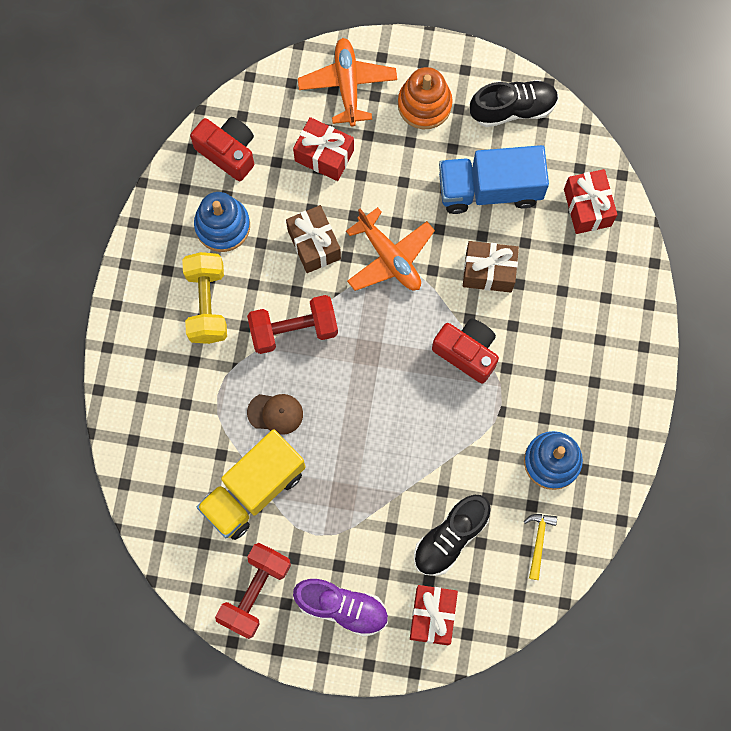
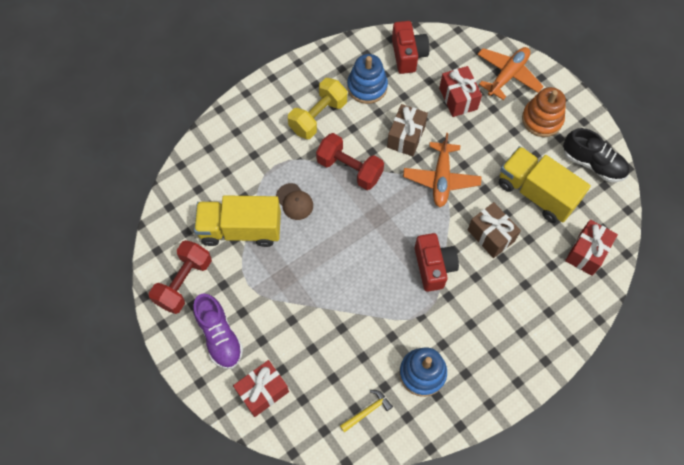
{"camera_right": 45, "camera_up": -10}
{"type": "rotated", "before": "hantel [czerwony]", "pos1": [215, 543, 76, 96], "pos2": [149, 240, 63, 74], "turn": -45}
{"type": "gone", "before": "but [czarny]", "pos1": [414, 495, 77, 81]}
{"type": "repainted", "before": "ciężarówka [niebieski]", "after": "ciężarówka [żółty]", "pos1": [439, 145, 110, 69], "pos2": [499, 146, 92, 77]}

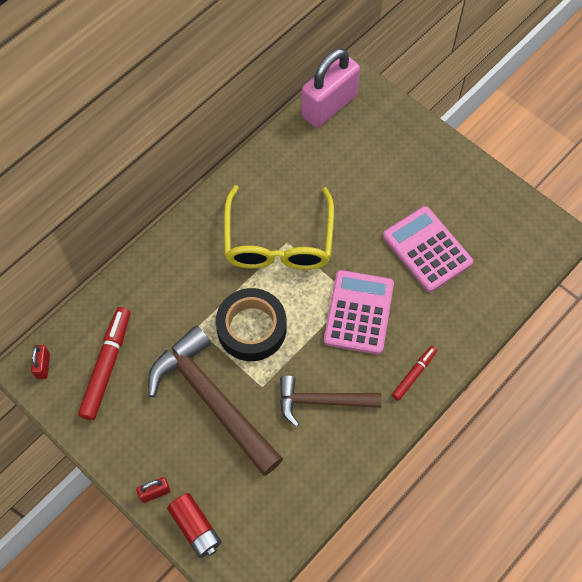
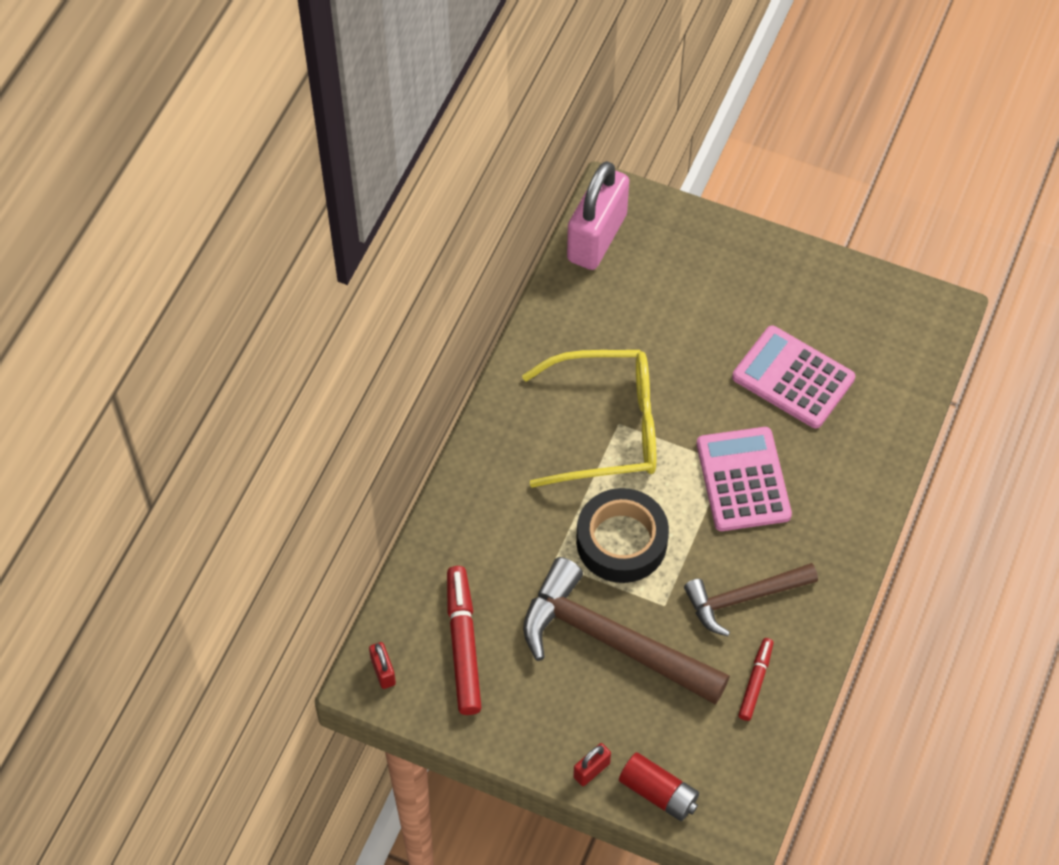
{"camera_right": -20, "camera_up": -5}
{"type": "rotated", "before": "okulary [żółty]", "pos1": [224, 185, 110, 85], "pos2": [522, 350, 134, 138], "turn": -75}
{"type": "shifted", "before": "flamaster [czerwony]", "pos1": [392, 346, 45, 55], "pos2": [739, 638, 34, 83]}

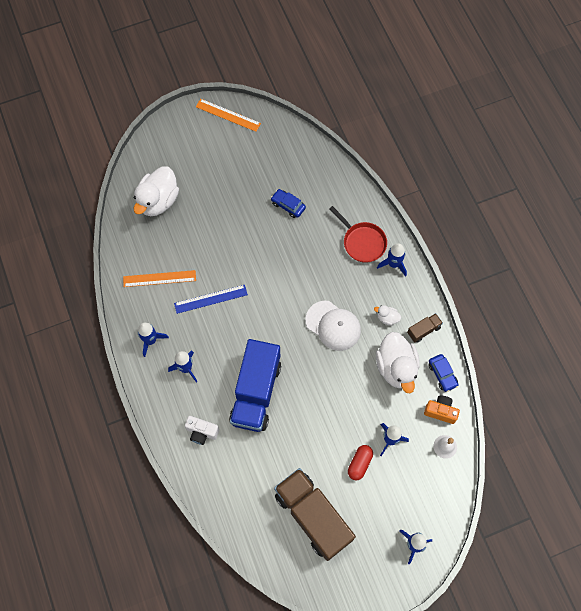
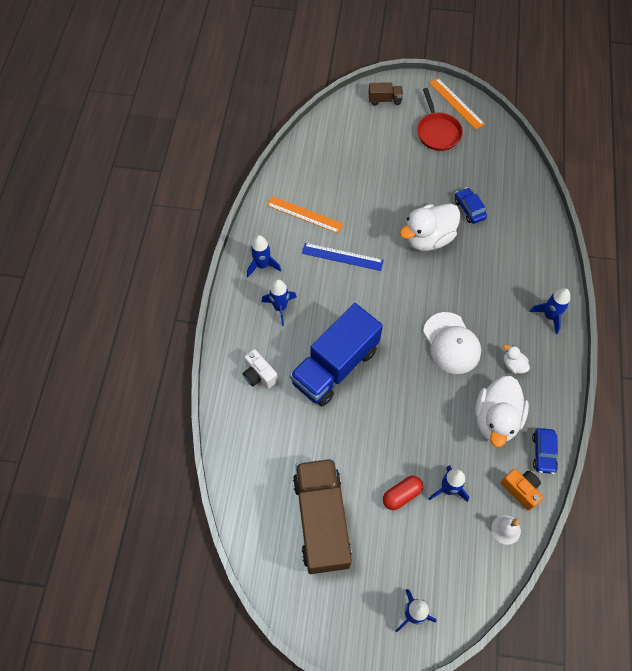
{"camera_right": 30, "camera_up": -5}
{"type": "shifted", "before": "kaczka [biały]", "pos1": [133, 166, 46, 50], "pos2": [400, 204, 60, 47]}
{"type": "shifted", "before": "patelnia [czerwony]", "pos1": [329, 206, 58, 57], "pos2": [417, 88, 46, 63]}
{"type": "shifted", "before": "ciężarówka [brązowy]", "pos1": [407, 313, 36, 29], "pos2": [368, 82, 35, 24]}

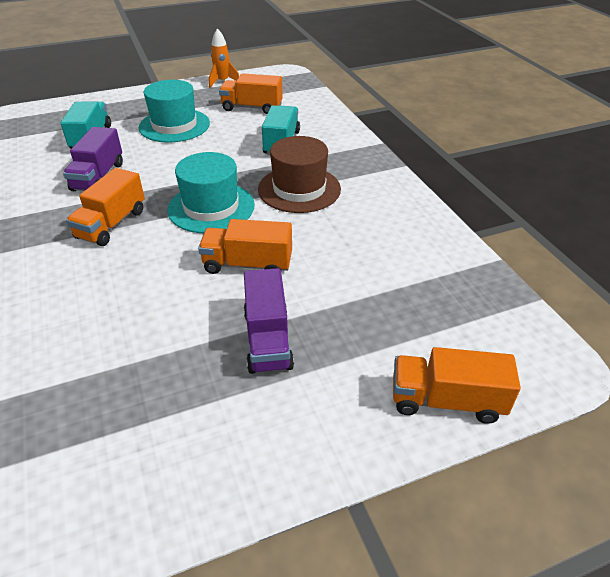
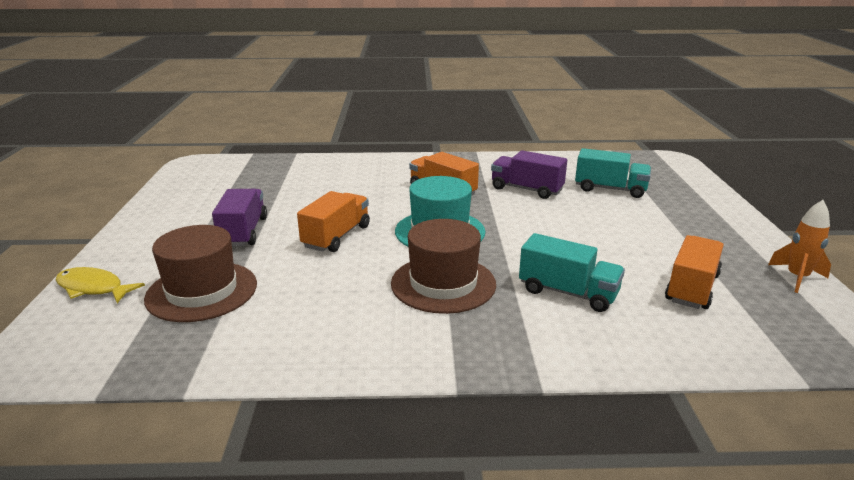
{"camera_right": 110, "camera_up": -15}
{"type": "gone", "before": "kapelusz [turkusowy]", "pos1": [139, 80, 71, 63]}
{"type": "rotated", "before": "ciężarówka [fioletowy]", "pos1": [244, 268, 50, 106], "pos2": [212, 189, 55, 57], "turn": 75}
{"type": "swapped", "before": "ciężarówka [pomarańczowy]", "after": "ryba [żółty]", "pos1": [393, 347, 128, 77], "pos2": [56, 267, 89, 36]}
{"type": "new", "after": "kapelusz [brązowy]", "pos2": [144, 225, 113, 97]}

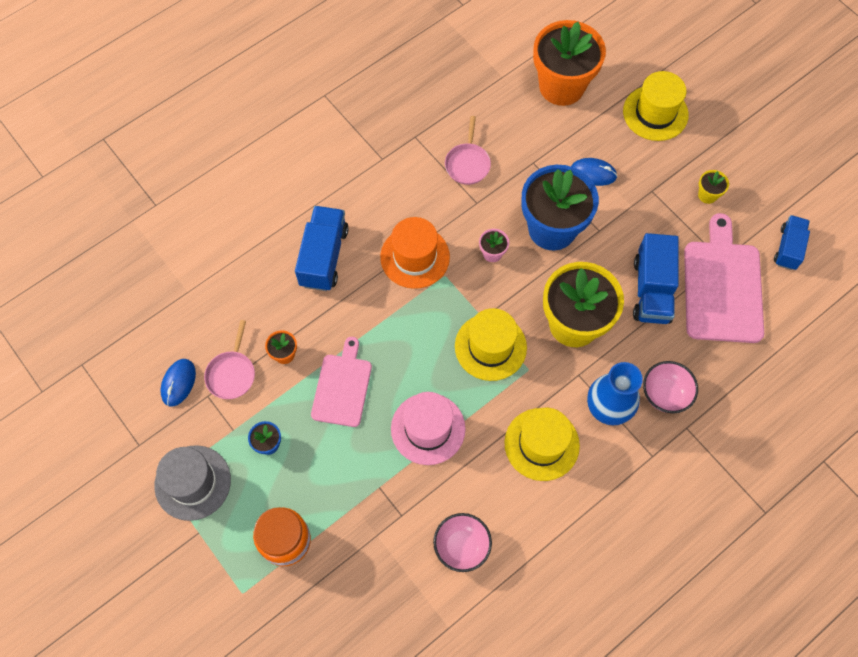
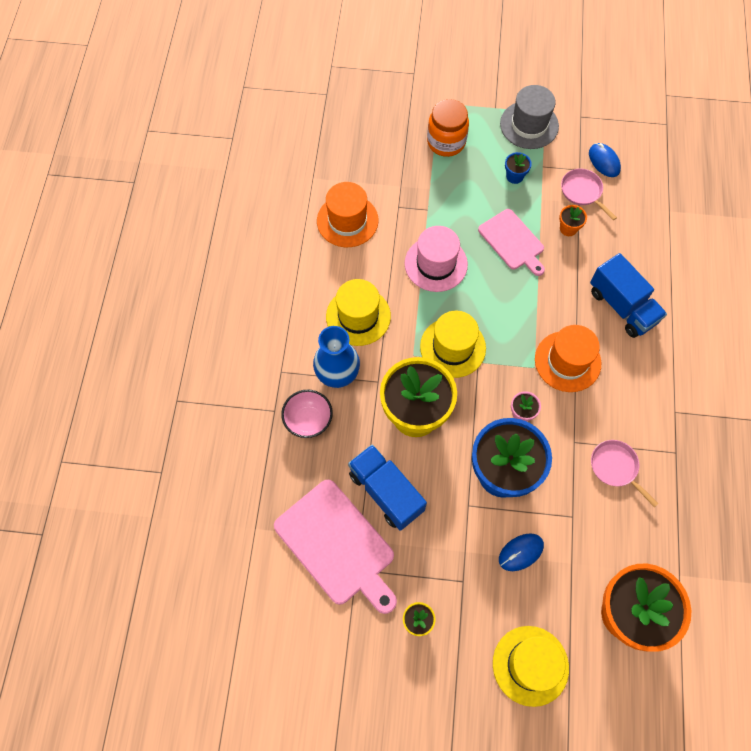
{"camera_right": 135, "camera_up": 0}
{"type": "swapped", "before": "miska [różowy]", "after": "kapelusz [pomarańczowy]", "pos1": [433, 513, 59, 59], "pos2": [317, 182, 61, 65]}
{"type": "gone", "before": "ciężarówka [niebieski]", "pos1": [774, 215, 36, 55]}

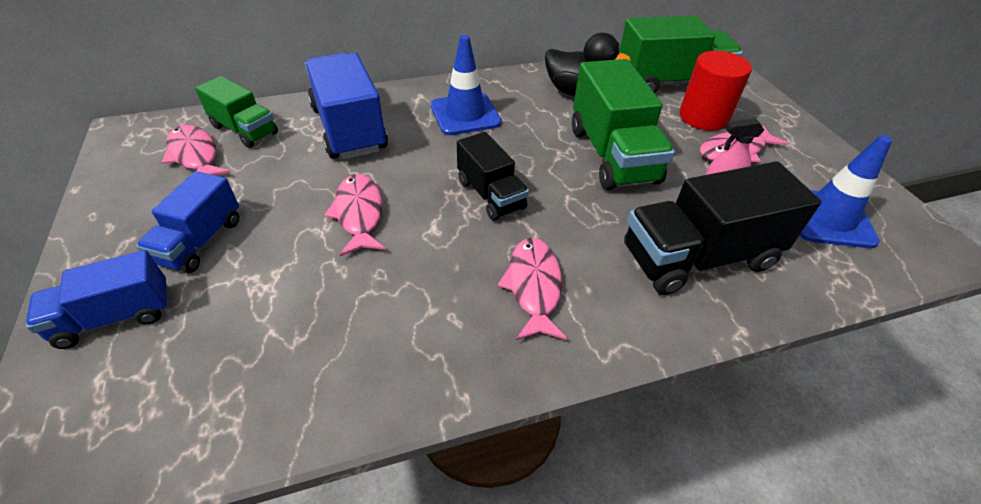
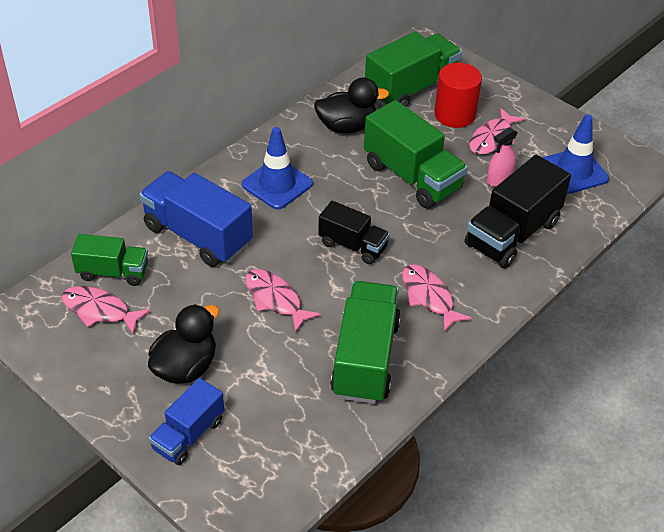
{"camera_right": -30, "camera_up": 0}
{"type": "swapped", "before": "ciężarówka [niebieski]", "after": "kaczka [czarny]", "pos1": [136, 171, 103, 102], "pos2": [148, 304, 71, 80]}
{"type": "new", "after": "ciężarówka [zielony]", "pos2": [330, 281, 71, 123]}

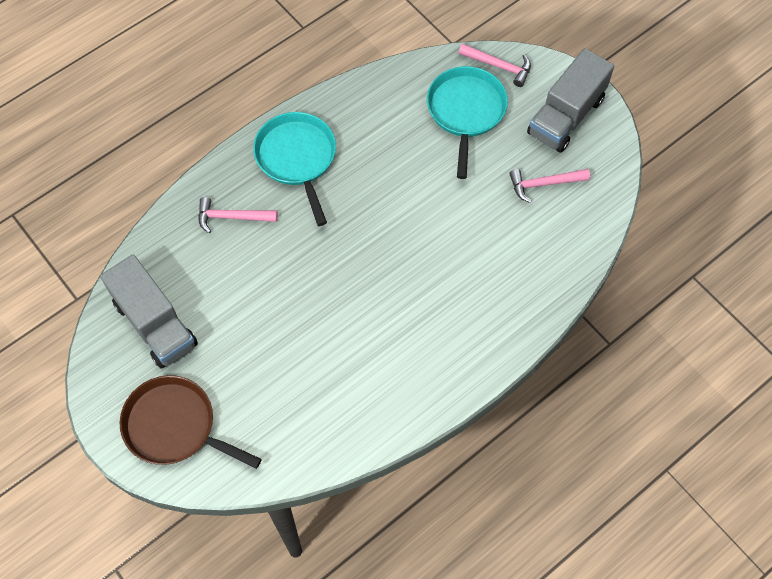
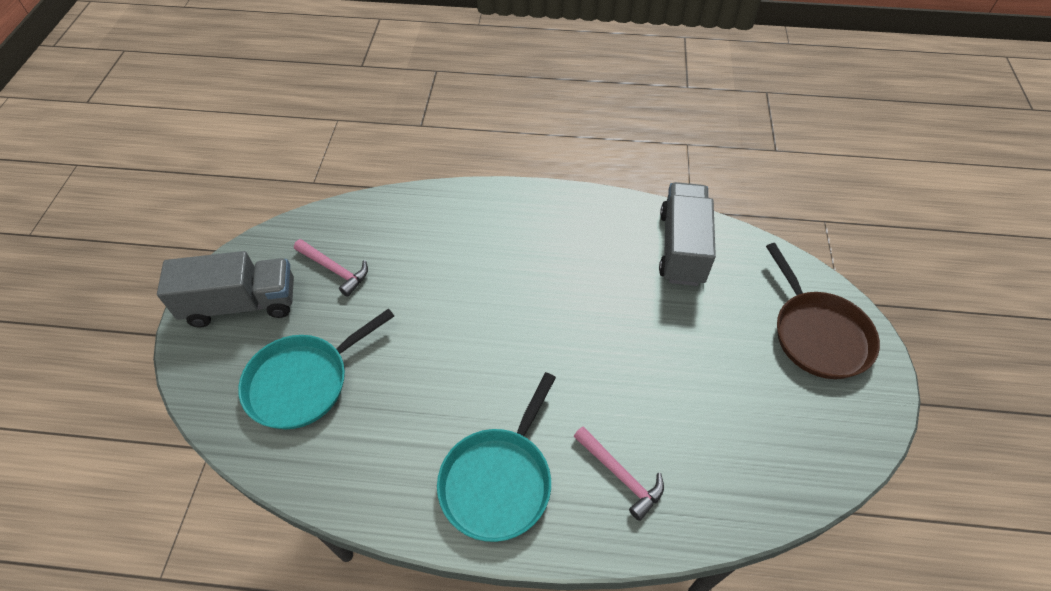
{"camera_right": -135, "camera_up": -10}
{"type": "shifted", "before": "ciężarówka [szary]", "pos1": [100, 255, 98, 113], "pos2": [659, 182, 57, 104]}
{"type": "gone", "before": "młotek [różowy]", "pos1": [459, 44, 72, 43]}

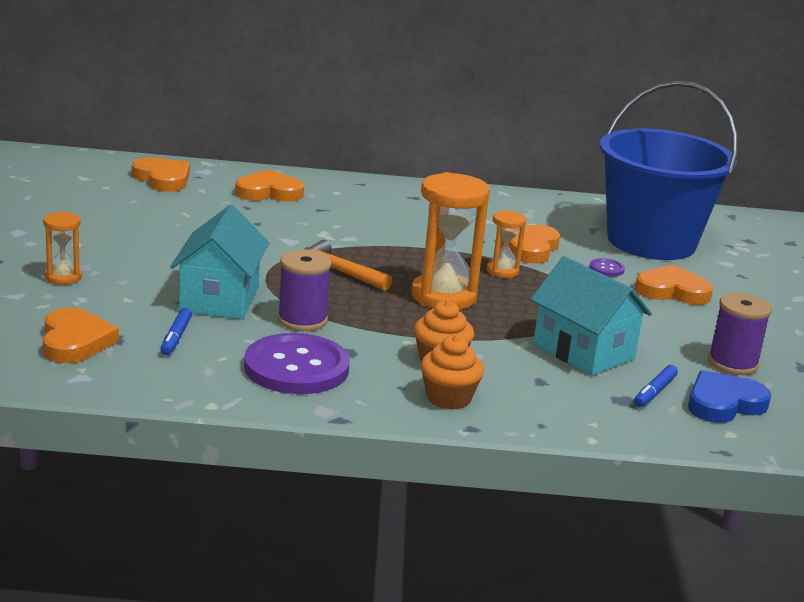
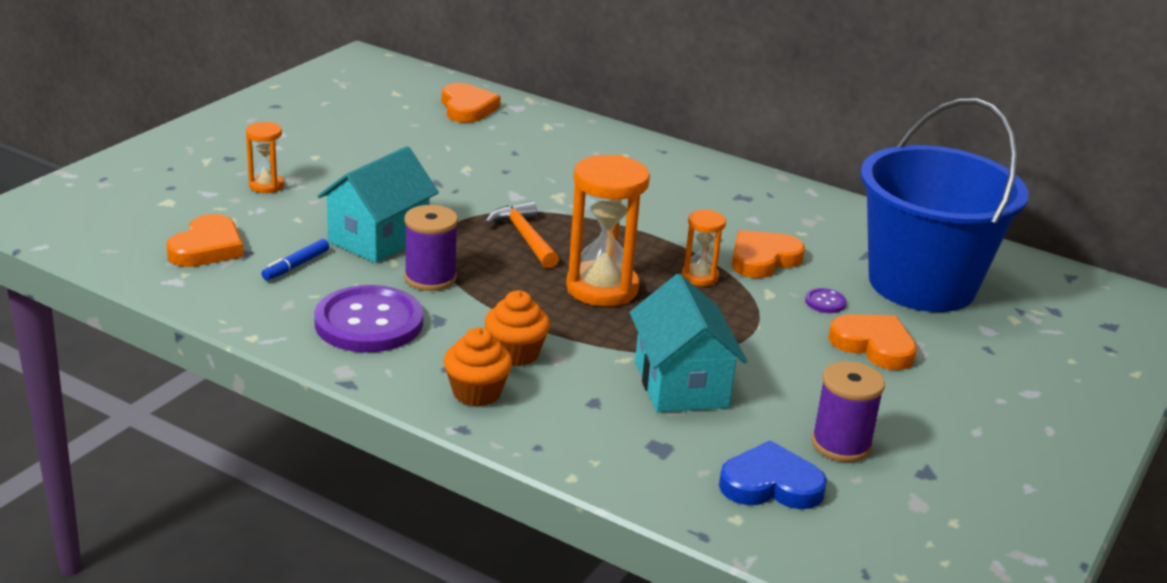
{"camera_right": 30, "camera_up": 5}
{"type": "gone", "before": "serce [pomarańczowy]", "pos1": [235, 169, 69, 33]}
{"type": "gone", "before": "flamaster [niebieski]", "pos1": [634, 365, 44, 42]}

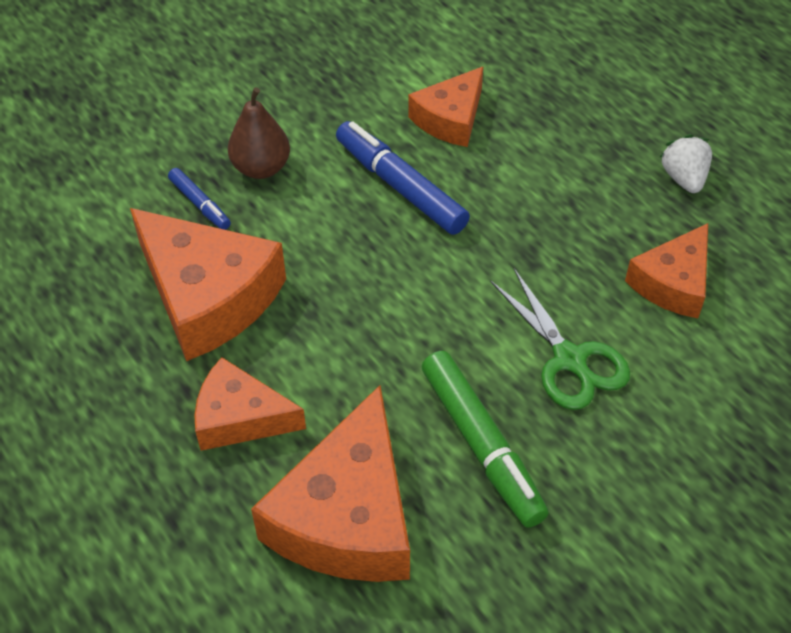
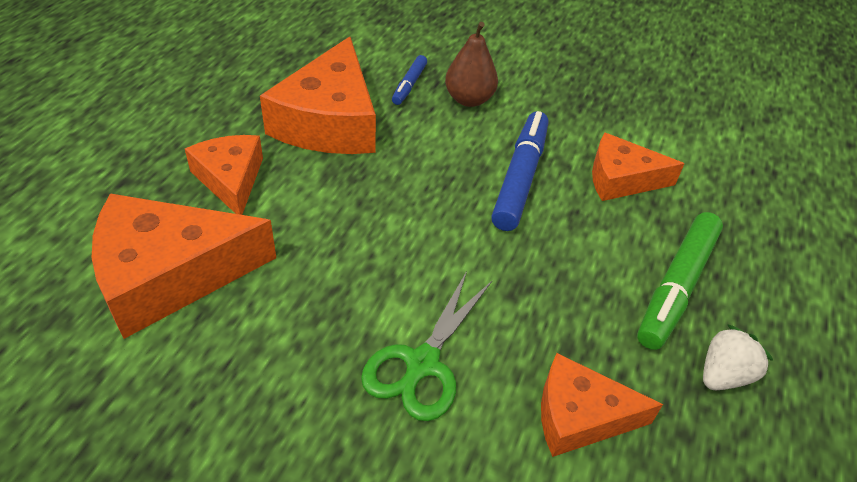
{"camera_right": 55, "camera_up": -5}
{"type": "shifted", "before": "flamaster [zielony]", "pos1": [422, 351, 127, 177], "pos2": [637, 212, 86, 138]}

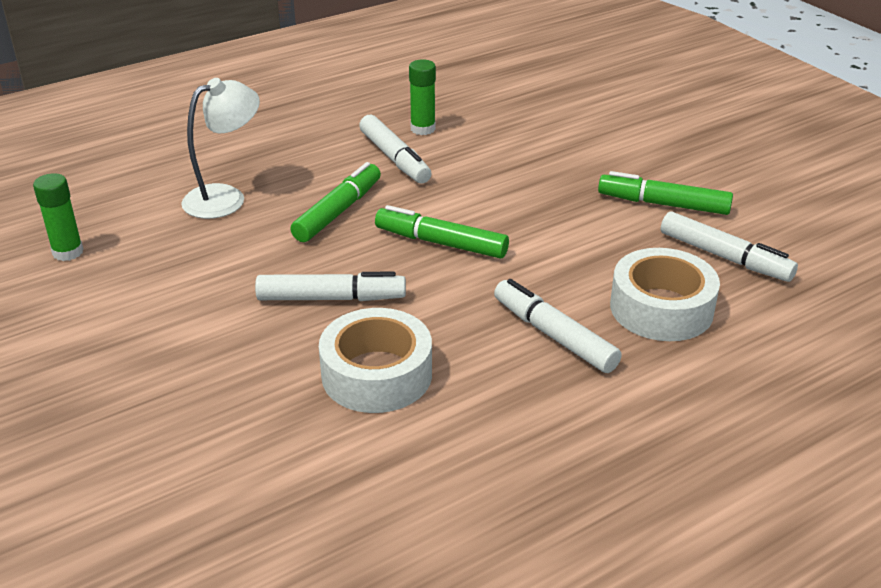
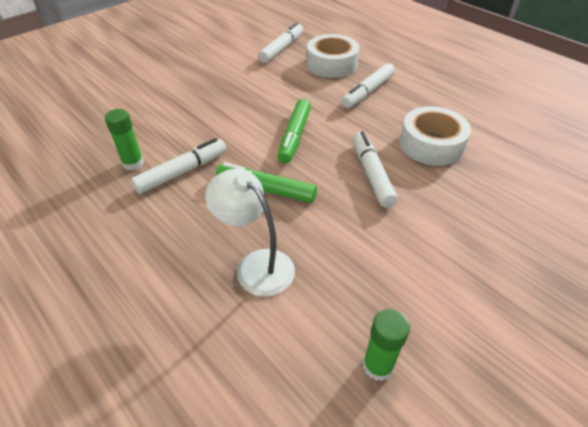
{"camera_right": -100, "camera_up": 10}
{"type": "gone", "before": "flamaster [zielony]", "pos1": [598, 171, 135, 44]}

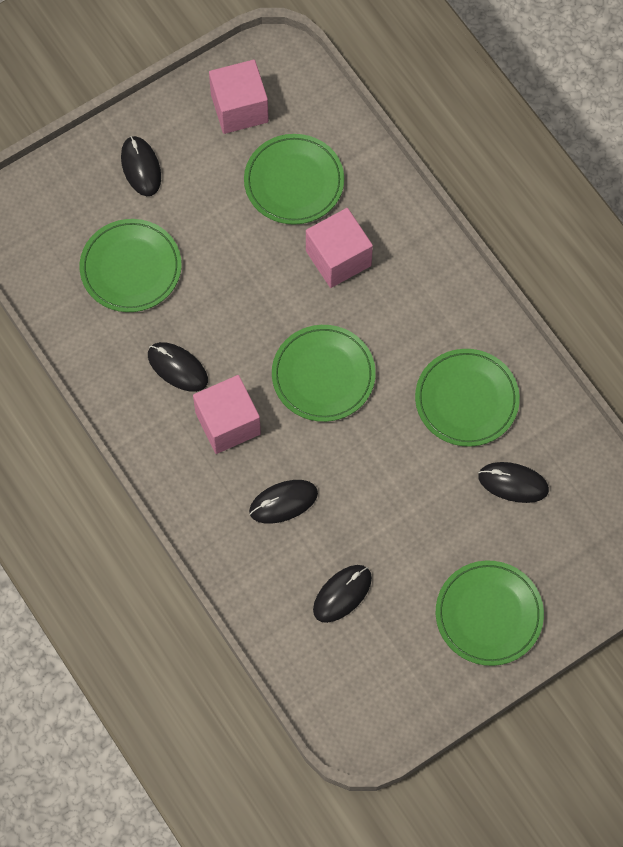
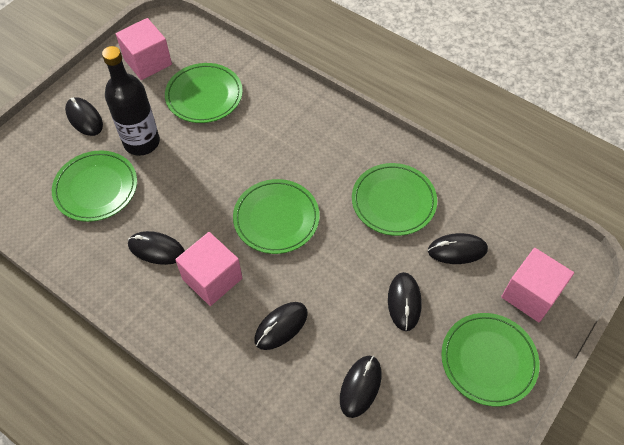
{"camera_right": -20, "camera_up": -10}
{"type": "shifted", "before": "sześcian [różowy]", "pos1": [306, 208, 67, 80], "pos2": [501, 248, 73, 74]}
{"type": "new", "after": "butelka [czarny]", "pos2": [102, 46, 58, 110]}
{"type": "new", "after": "myszka [czarny]", "pos2": [388, 272, 34, 59]}

